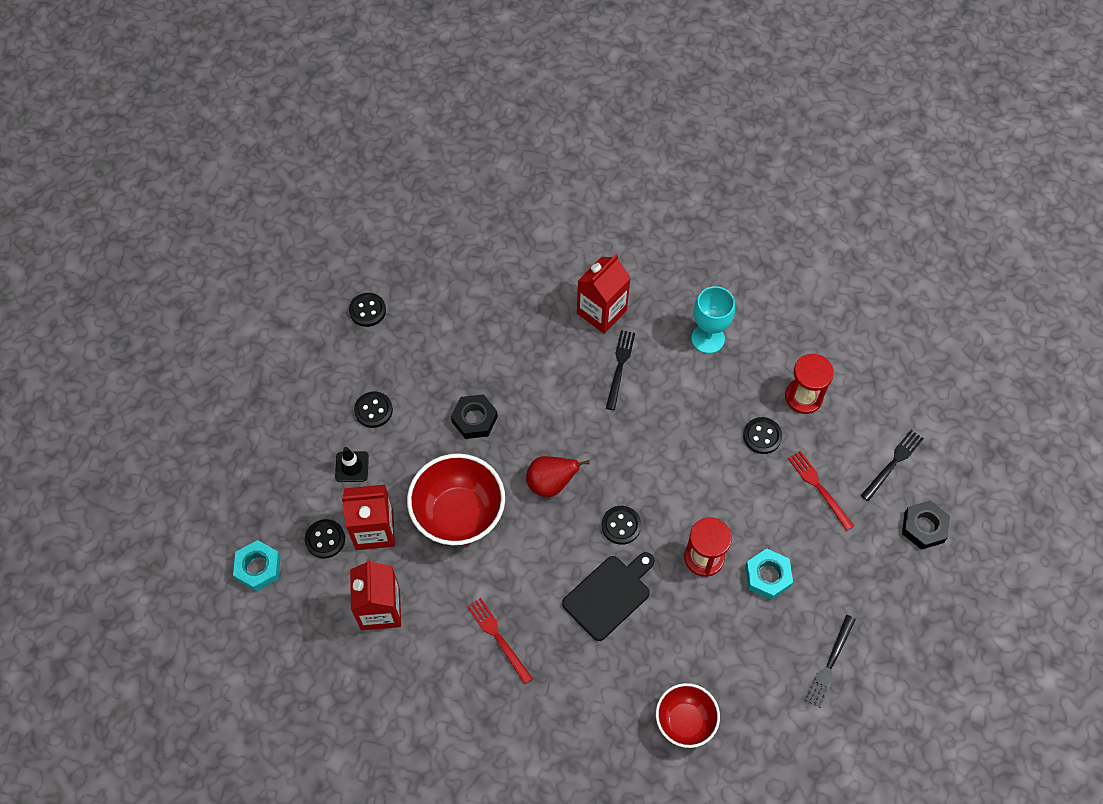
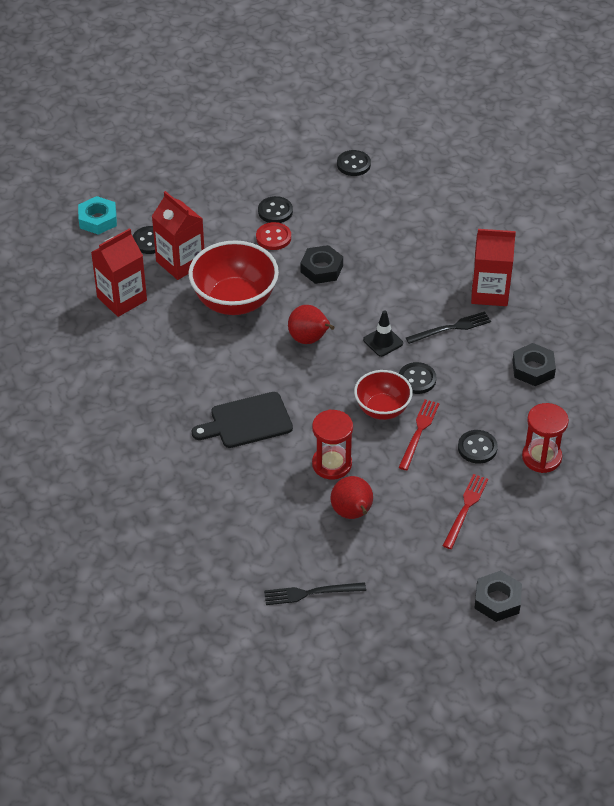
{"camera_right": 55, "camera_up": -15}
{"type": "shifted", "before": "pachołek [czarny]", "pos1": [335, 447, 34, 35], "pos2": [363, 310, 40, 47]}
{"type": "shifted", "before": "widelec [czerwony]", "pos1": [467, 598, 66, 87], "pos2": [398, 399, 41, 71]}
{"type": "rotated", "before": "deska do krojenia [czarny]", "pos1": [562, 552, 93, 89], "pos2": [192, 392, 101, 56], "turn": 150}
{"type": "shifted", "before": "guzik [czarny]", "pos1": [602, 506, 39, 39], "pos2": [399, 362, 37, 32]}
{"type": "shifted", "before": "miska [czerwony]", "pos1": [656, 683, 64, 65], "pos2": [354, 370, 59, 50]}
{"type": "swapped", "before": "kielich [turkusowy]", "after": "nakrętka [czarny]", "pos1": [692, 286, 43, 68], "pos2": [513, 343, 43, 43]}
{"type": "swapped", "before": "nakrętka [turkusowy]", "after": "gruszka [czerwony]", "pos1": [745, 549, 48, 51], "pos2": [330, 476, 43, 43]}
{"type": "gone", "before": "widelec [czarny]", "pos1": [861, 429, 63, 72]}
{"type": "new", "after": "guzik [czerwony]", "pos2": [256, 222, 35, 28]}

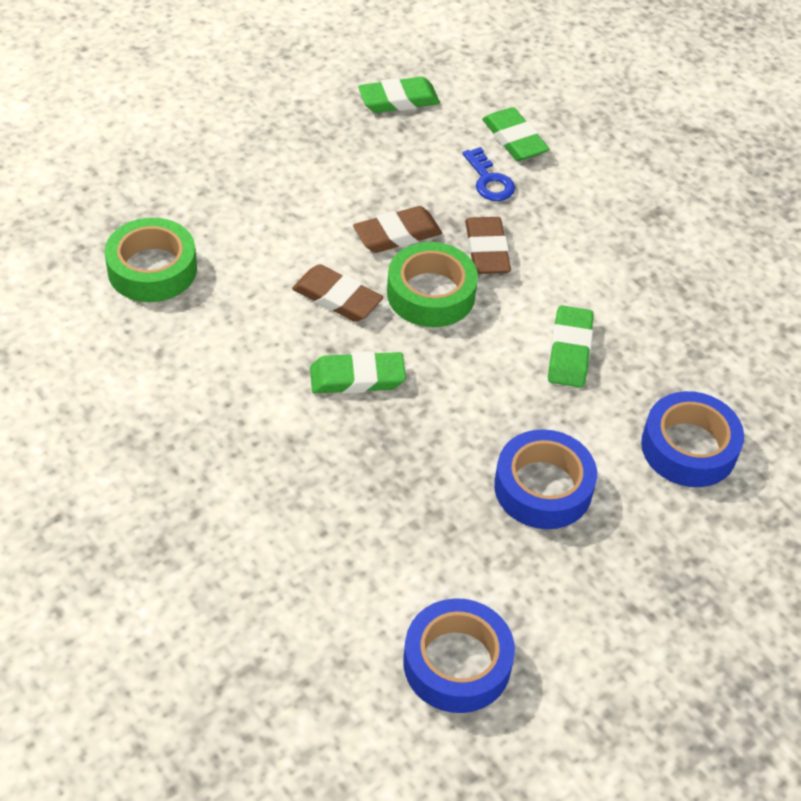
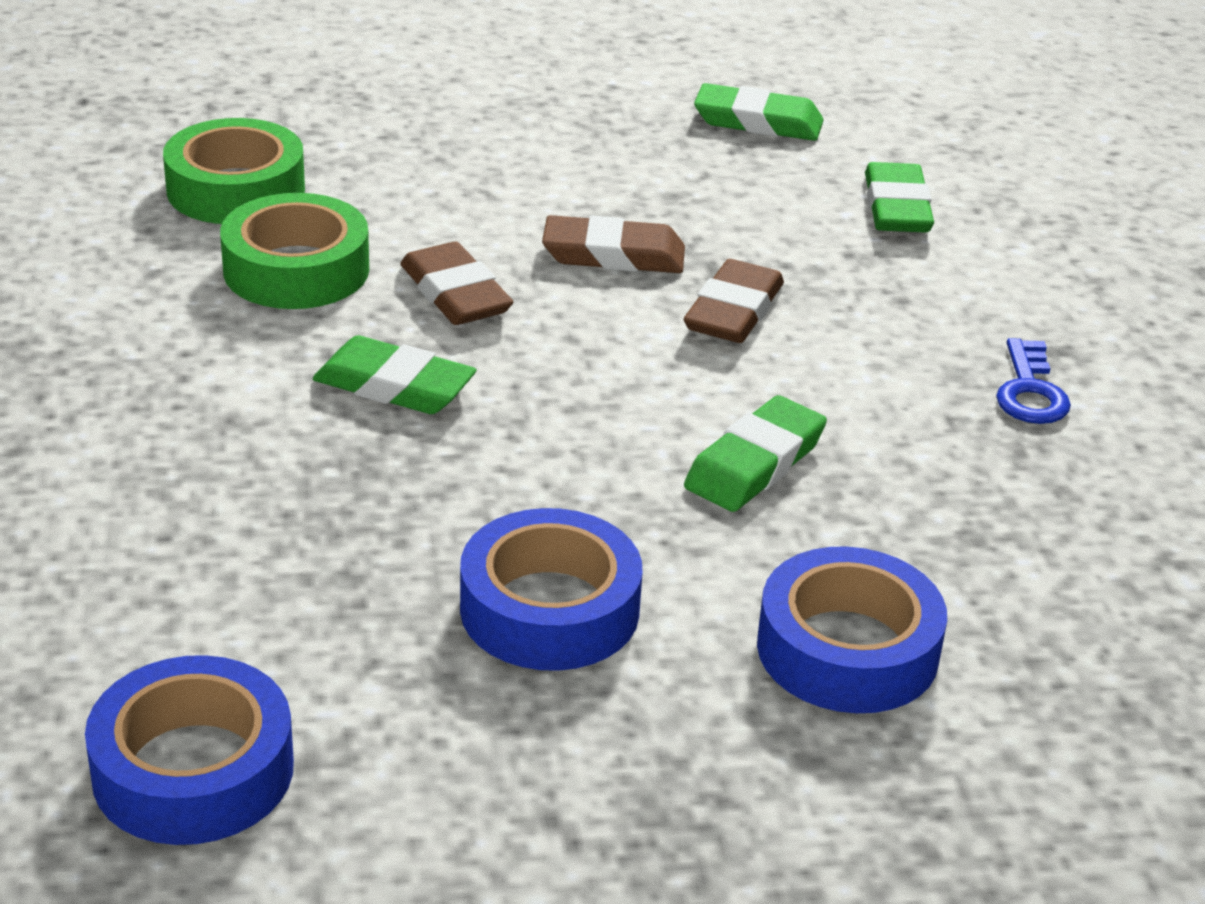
{"camera_right": 30, "camera_up": -15}
{"type": "shifted", "before": "taśma klejąca [zielony]", "pos1": [387, 242, 91, 85], "pos2": [220, 193, 149, 116]}
{"type": "shifted", "before": "klucz [niebieski]", "pos1": [462, 147, 53, 54], "pos2": [996, 338, 75, 86]}

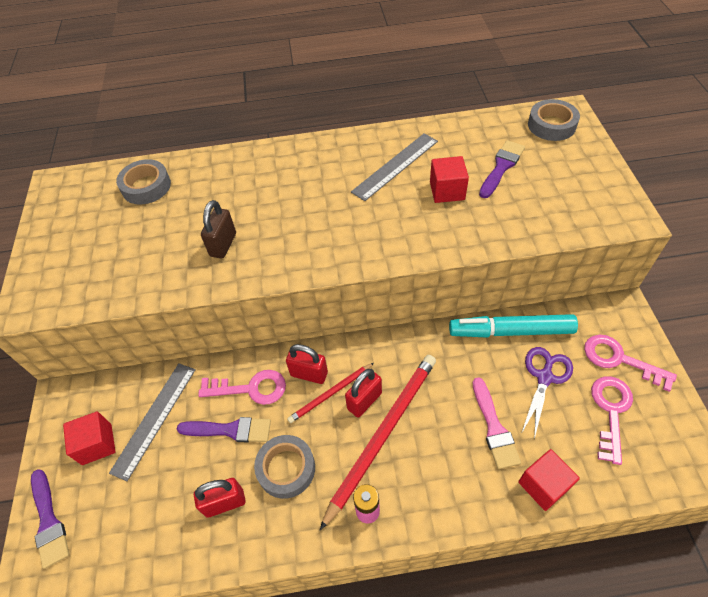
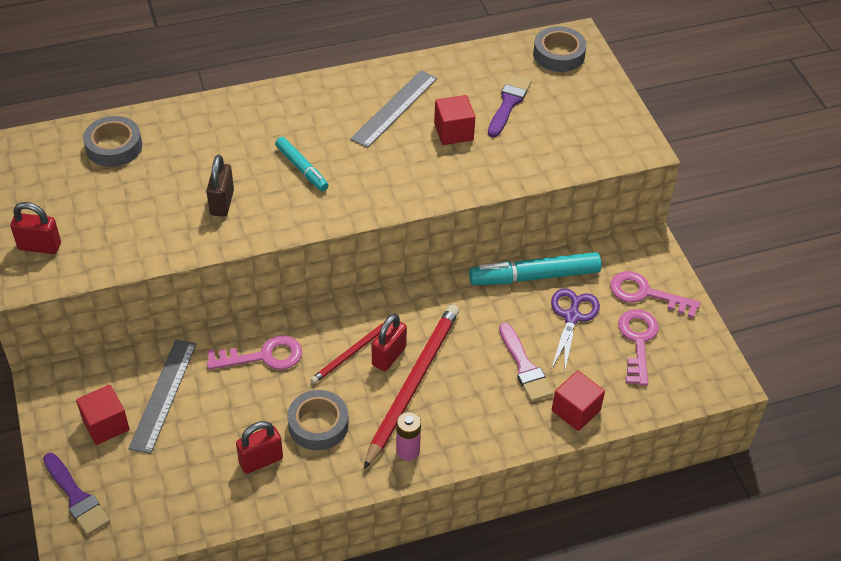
{"camera_right": -15, "camera_up": -5}
{"type": "gone", "before": "pędzel [fioletowy]", "pos1": [177, 417, 94, 25]}
{"type": "shifted", "before": "kłódka [czerwony]", "pos1": [286, 344, 42, 40], "pos2": [10, 202, 51, 52]}
{"type": "new", "after": "flamaster [turkusowy]", "pos2": [275, 137, 54, 54]}

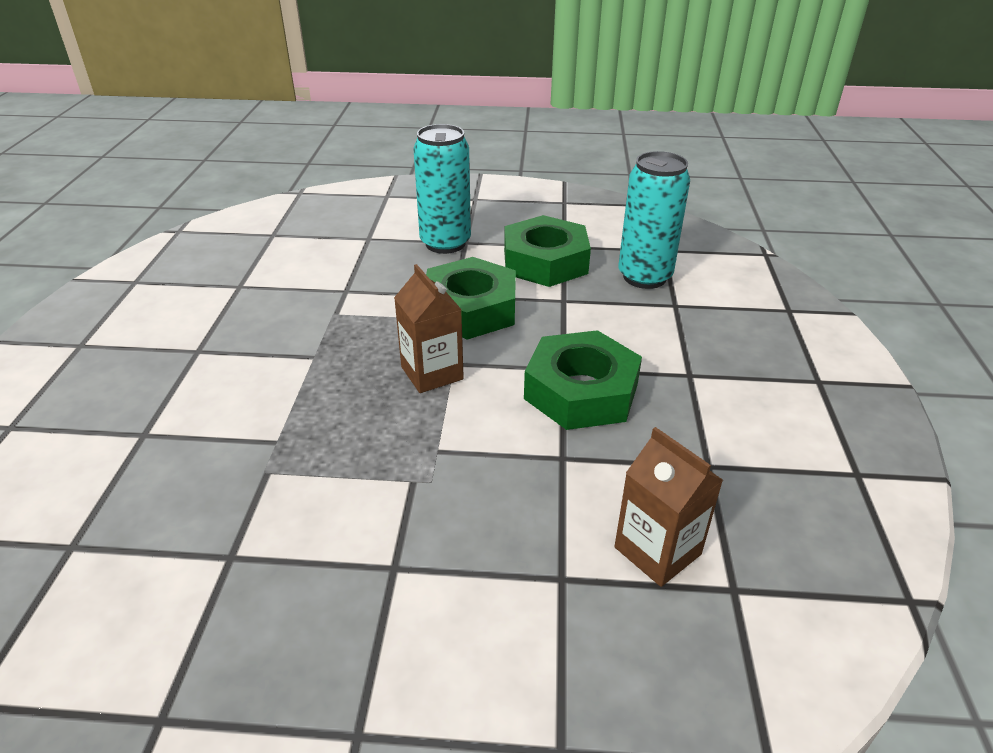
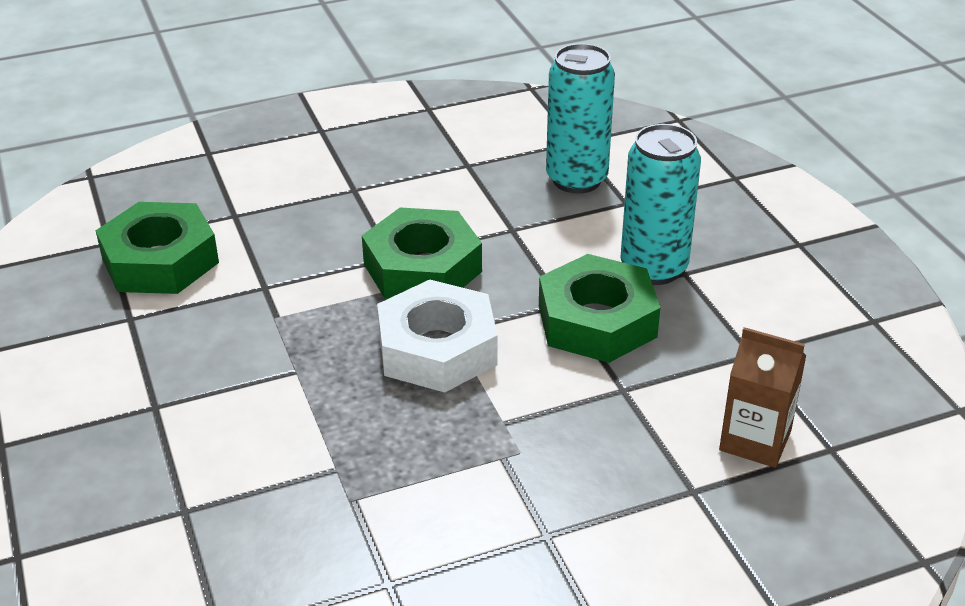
{"camera_right": -25, "camera_up": 0}
{"type": "swapped", "before": "karton mleka [brązowy]", "after": "nakrętka [biały]", "pos1": [394, 264, 70, 129], "pos2": [377, 279, 120, 114]}
{"type": "shifted", "before": "puszka [turkusowy]", "pos1": [413, 124, 58, 130], "pos2": [621, 124, 80, 161]}
{"type": "shifted", "before": "nakrętka [zielony]", "pos1": [504, 215, 87, 72], "pos2": [96, 202, 123, 92]}

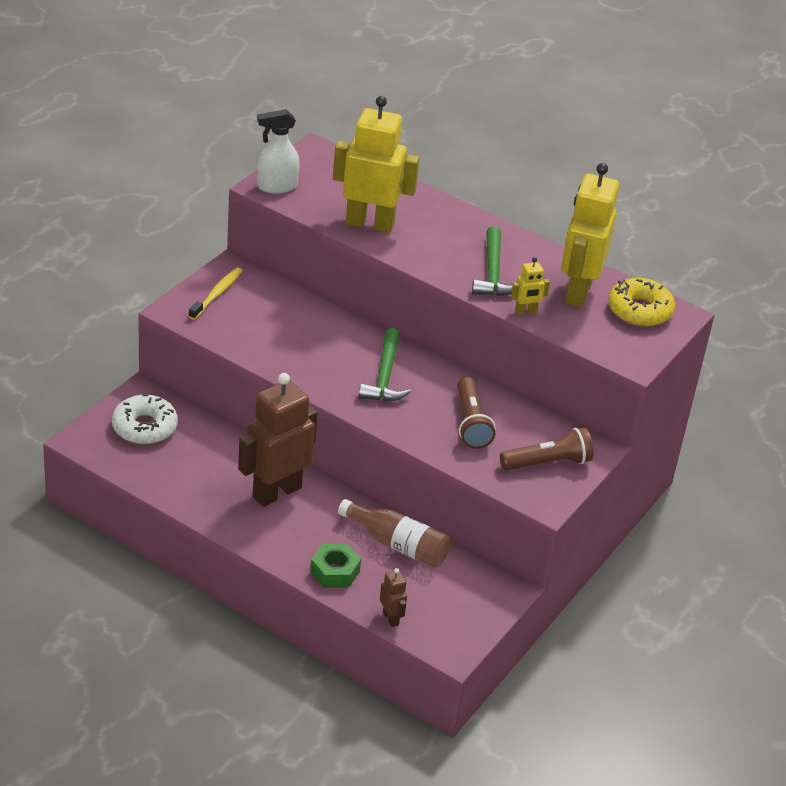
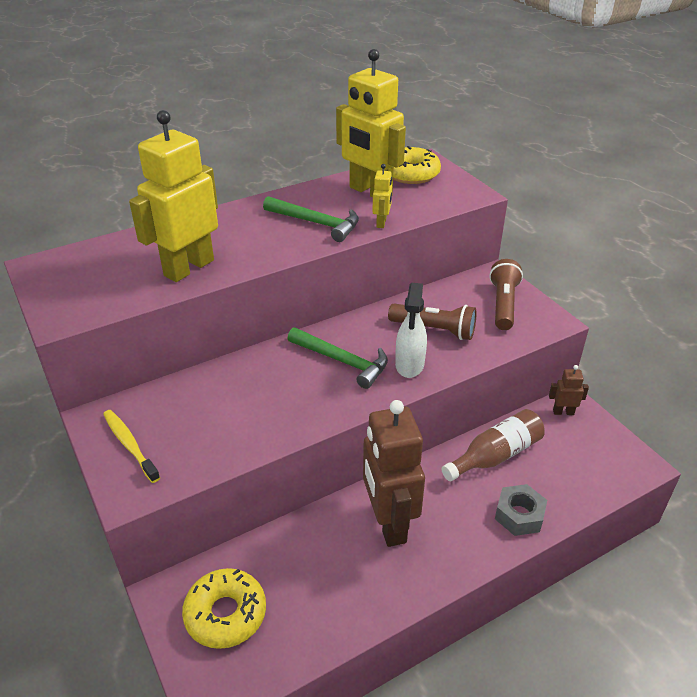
{"camera_right": -60, "camera_up": 0}
{"type": "repainted", "before": "donut [biały]", "after": "donut [żółty]", "pos1": [112, 394, 66, 50], "pos2": [182, 568, 84, 81]}
{"type": "shifted", "before": "spryskiwacz [biały]", "pos1": [257, 109, 42, 85], "pos2": [395, 283, 32, 95]}
{"type": "repainted", "before": "nakrętka [zielony]", "after": "nakrętka [szary]", "pos1": [310, 544, 51, 44], "pos2": [495, 484, 52, 52]}
{"type": "shifted", "before": "robot [brązowy]", "pos1": [380, 568, 27, 59], "pos2": [549, 365, 40, 50]}

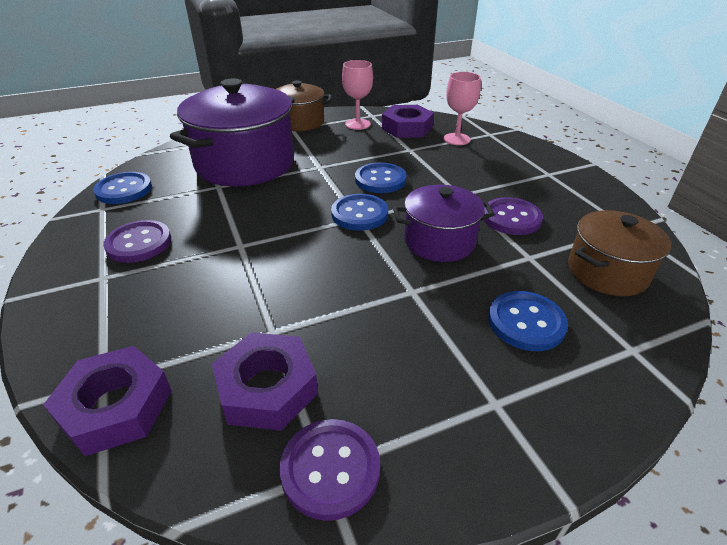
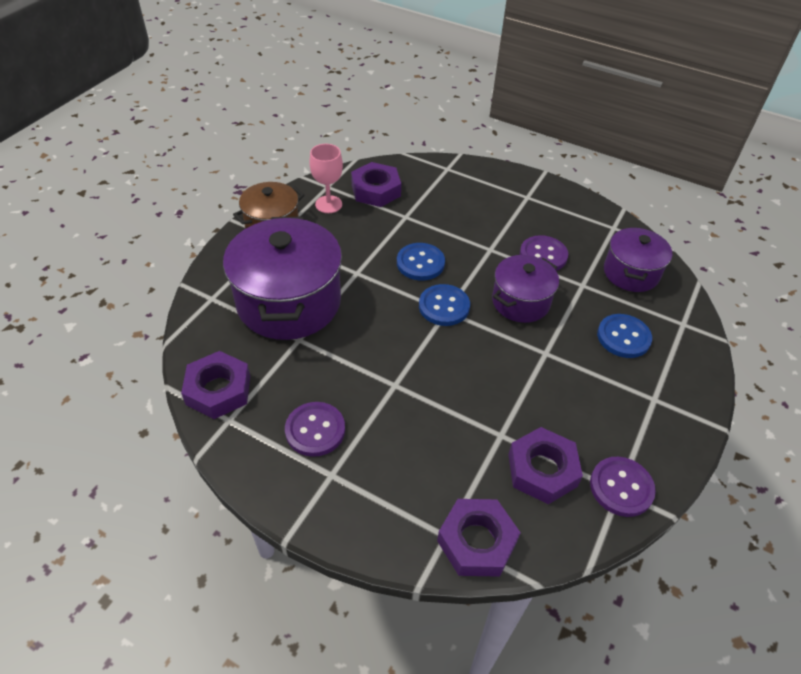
{"camera_right": -40, "camera_up": 10}
{"type": "swapped", "before": "guzik [niebieski]", "after": "nakrętka [fioletowy]", "pos1": [93, 172, 59, 32], "pos2": [181, 351, 69, 68]}
{"type": "gone", "before": "kielich [różowy]", "pos1": [444, 72, 37, 73]}
{"type": "repainted", "before": "garnek [brązowy]", "after": "garnek [fioletowy]", "pos1": [568, 210, 103, 86], "pos2": [604, 227, 68, 65]}

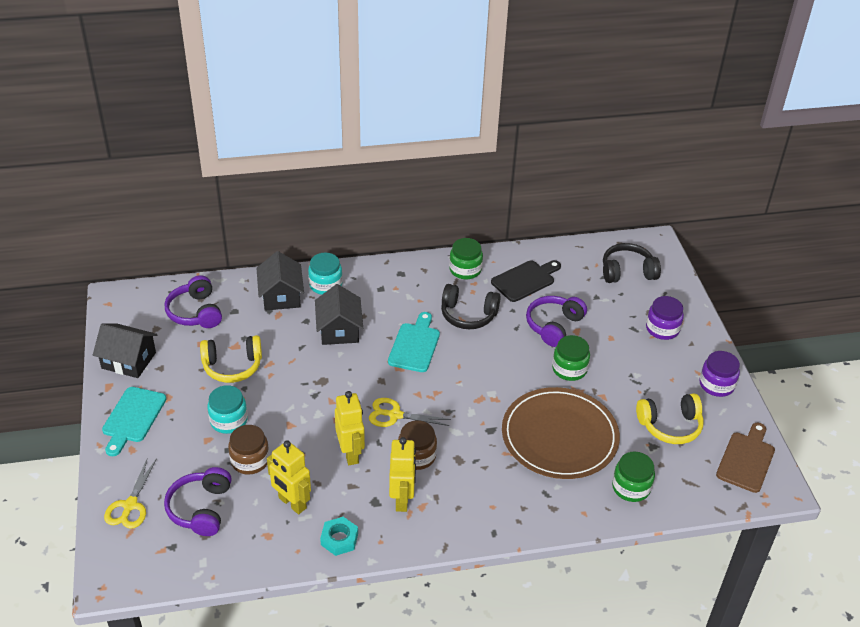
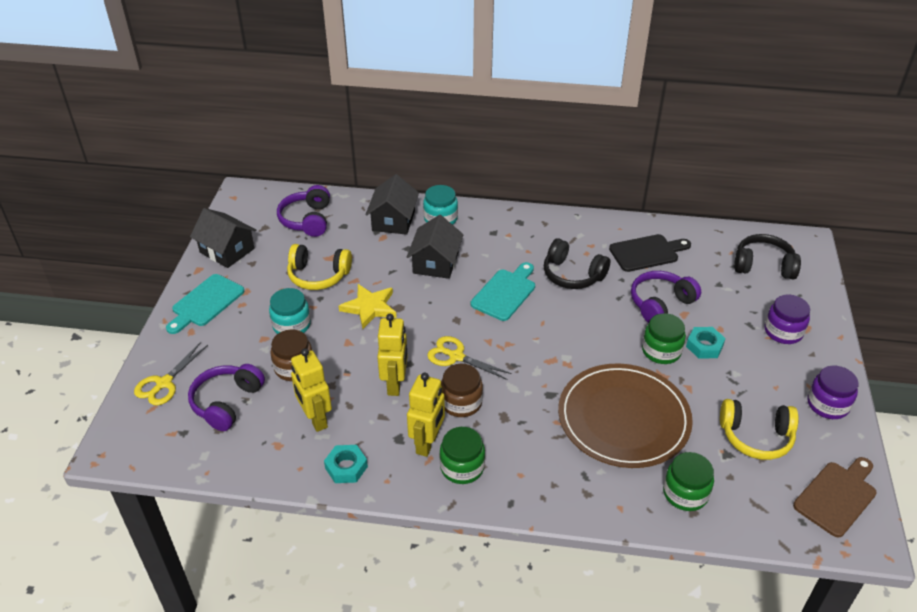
{"camera_right": 20, "camera_up": 0}
{"type": "shifted", "before": "słoik [zielony]", "pos1": [449, 238, 34, 41], "pos2": [439, 427, 46, 57]}
{"type": "new", "after": "gwiazda [żółty]", "pos2": [339, 284, 58, 45]}
{"type": "new", "after": "nakrętka [turkusowy]", "pos2": [686, 327, 40, 32]}

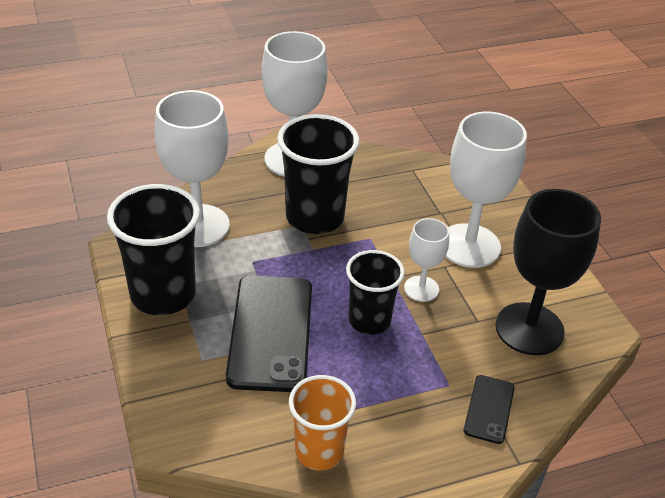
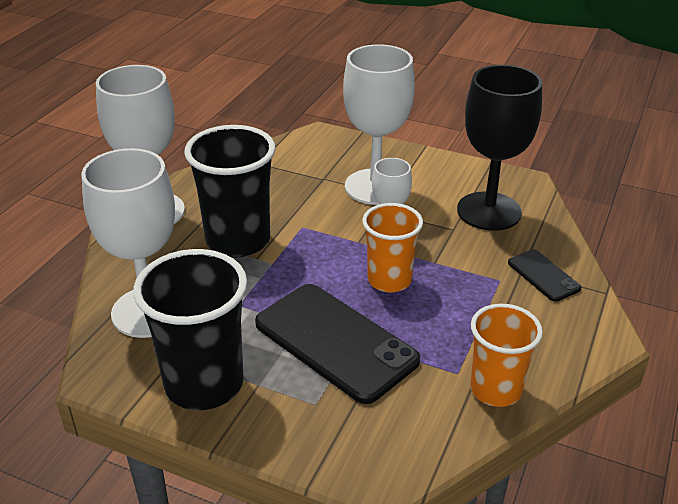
{"camera_right": -45, "camera_up": -5}
{"type": "repainted", "before": "szklanka [czarny]", "after": "szklanka [pomarańczowy]", "pos1": [346, 250, 58, 85], "pos2": [362, 203, 61, 89]}

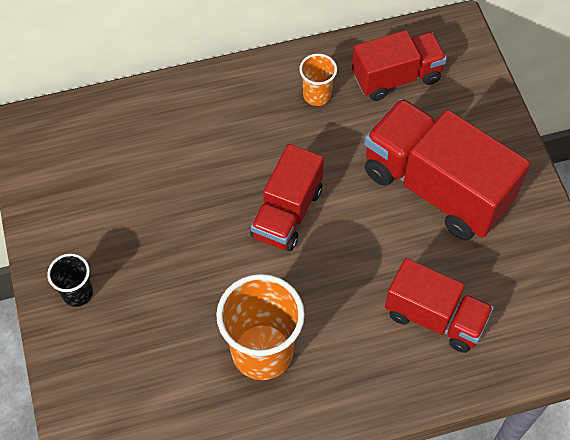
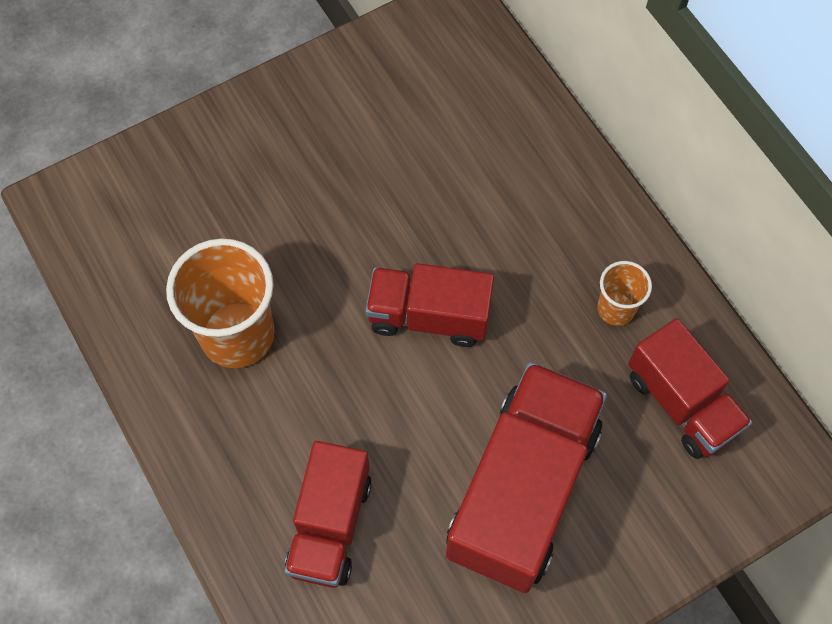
{"camera_right": 75, "camera_up": 5}
{"type": "gone", "before": "szklanka [czarny]", "pos1": [47, 254, 46, 53]}

